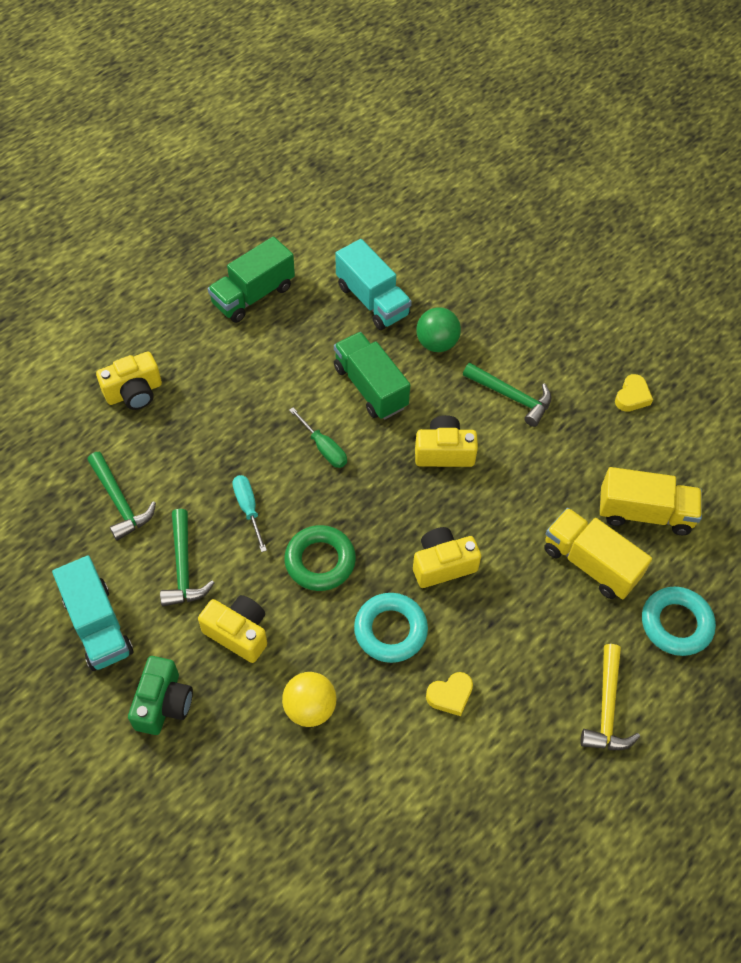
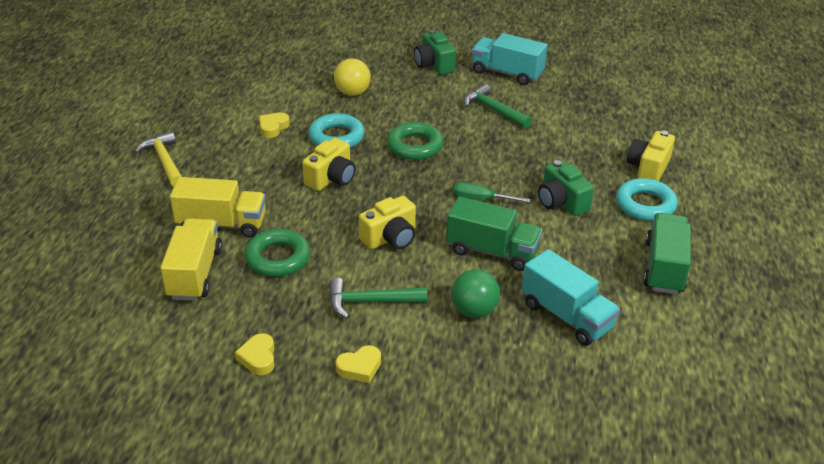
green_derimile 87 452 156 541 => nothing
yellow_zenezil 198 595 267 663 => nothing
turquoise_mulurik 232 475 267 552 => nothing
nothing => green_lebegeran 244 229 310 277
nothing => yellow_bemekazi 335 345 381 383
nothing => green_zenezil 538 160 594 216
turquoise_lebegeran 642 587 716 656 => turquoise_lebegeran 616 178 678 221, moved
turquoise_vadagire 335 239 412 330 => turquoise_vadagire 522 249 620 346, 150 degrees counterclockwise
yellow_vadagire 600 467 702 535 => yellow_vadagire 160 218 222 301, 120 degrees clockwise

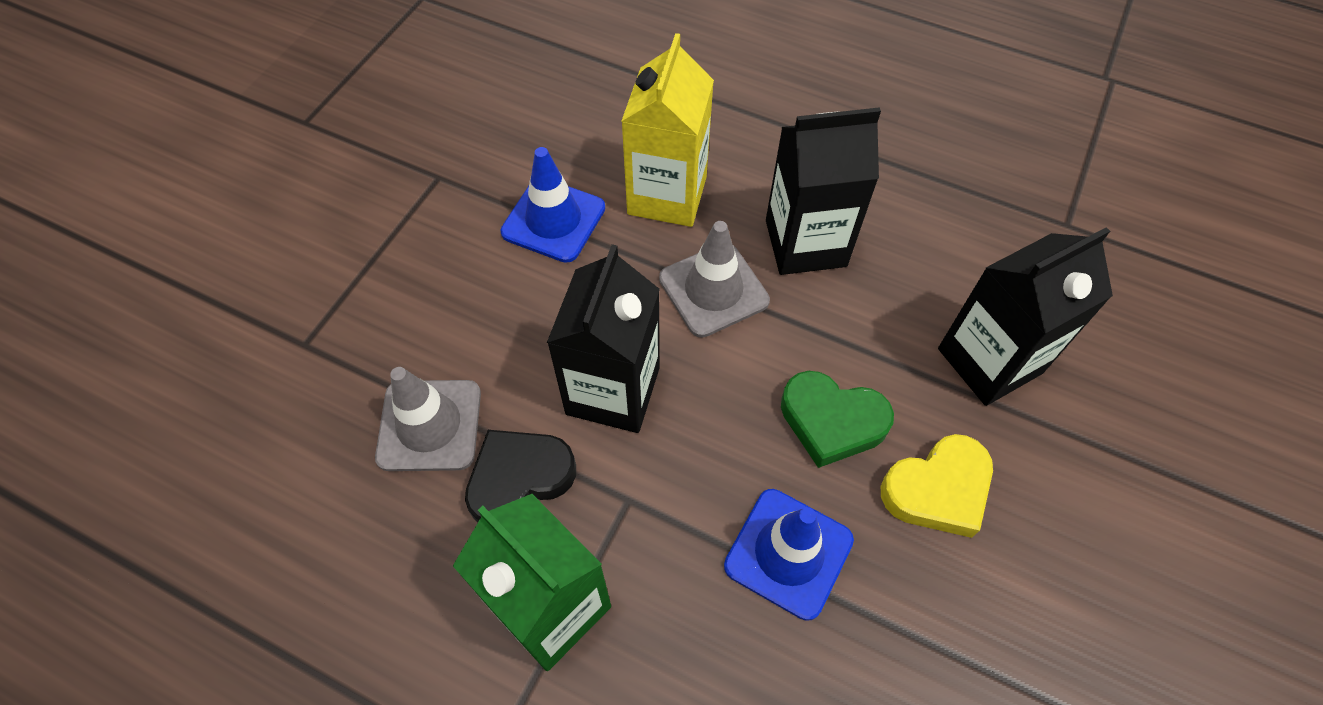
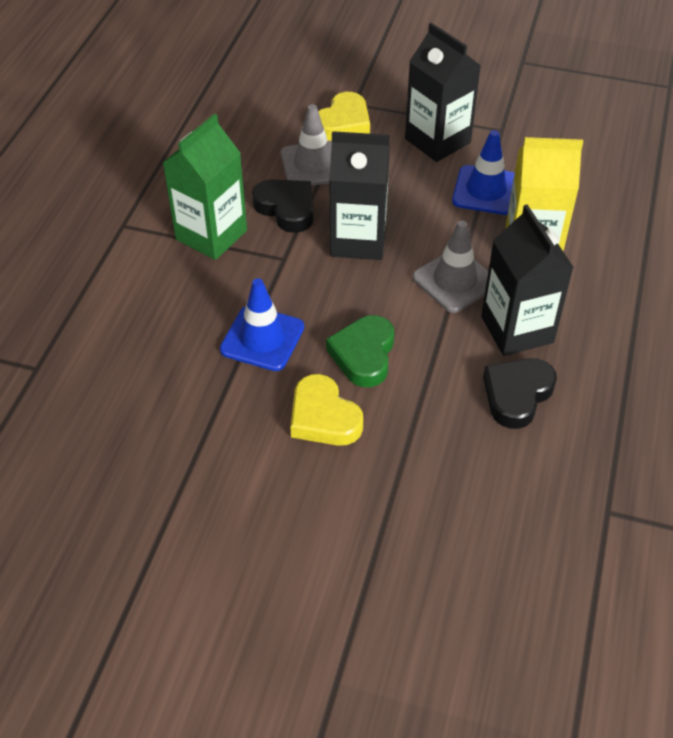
nothing => yellow_bemekazi 318 92 370 141
nothing => black_bemekazi 483 358 557 429
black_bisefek 938 227 1113 406 => black_bisefek 405 23 481 162, moved

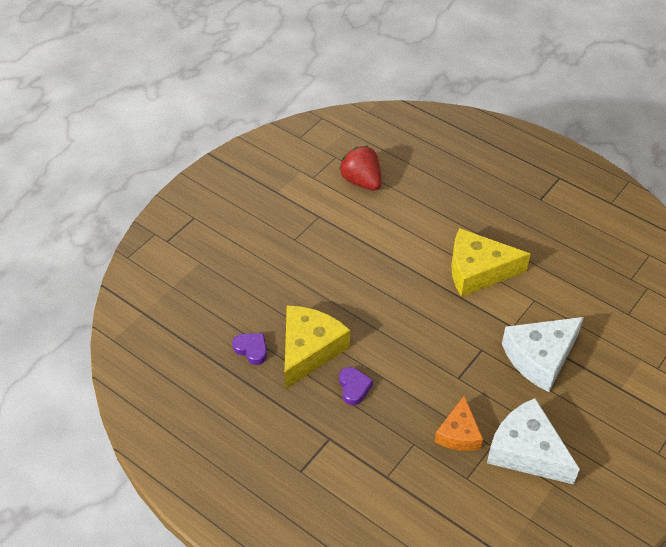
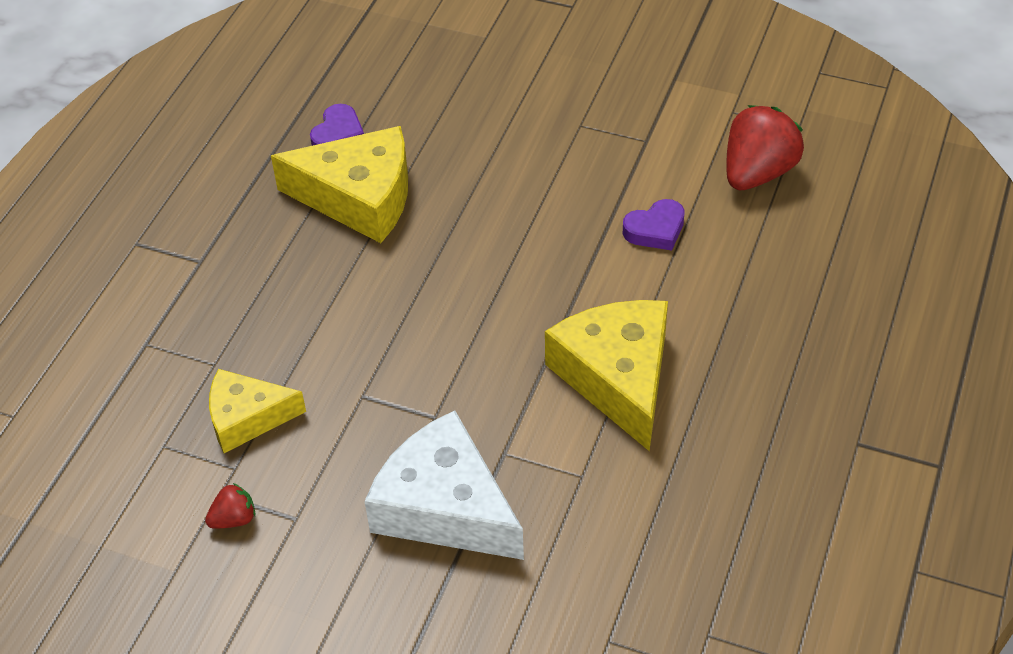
purple_bemekazi 339 367 373 405 => purple_bemekazi 623 199 685 251, moved
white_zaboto 487 398 580 485 => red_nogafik 205 483 255 528
orange_zaboto 435 396 483 451 => yellow_zaboto 209 369 306 453

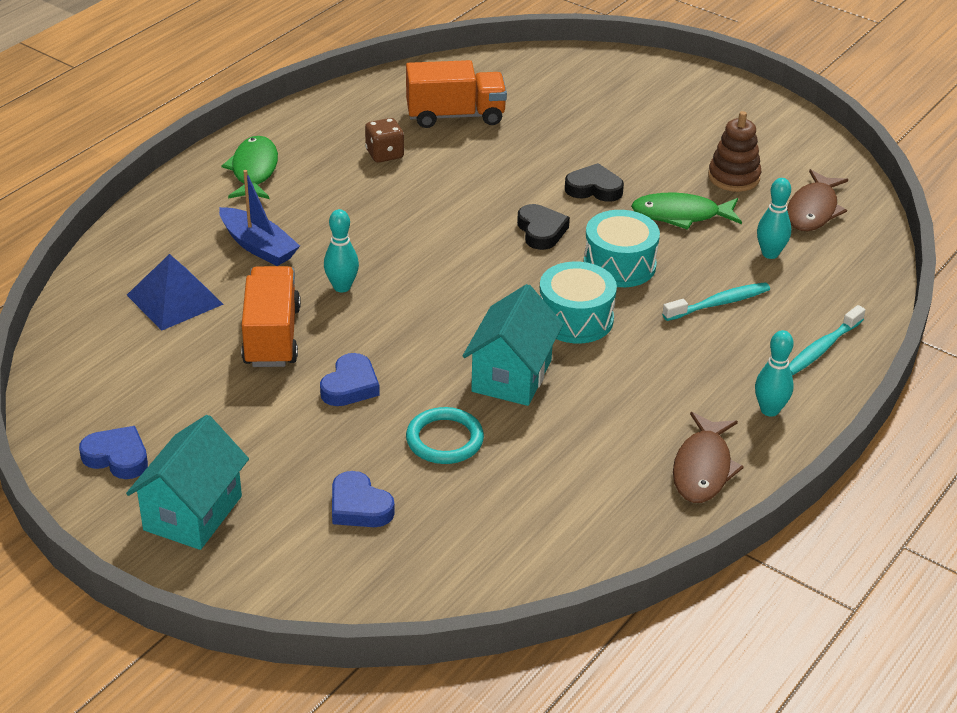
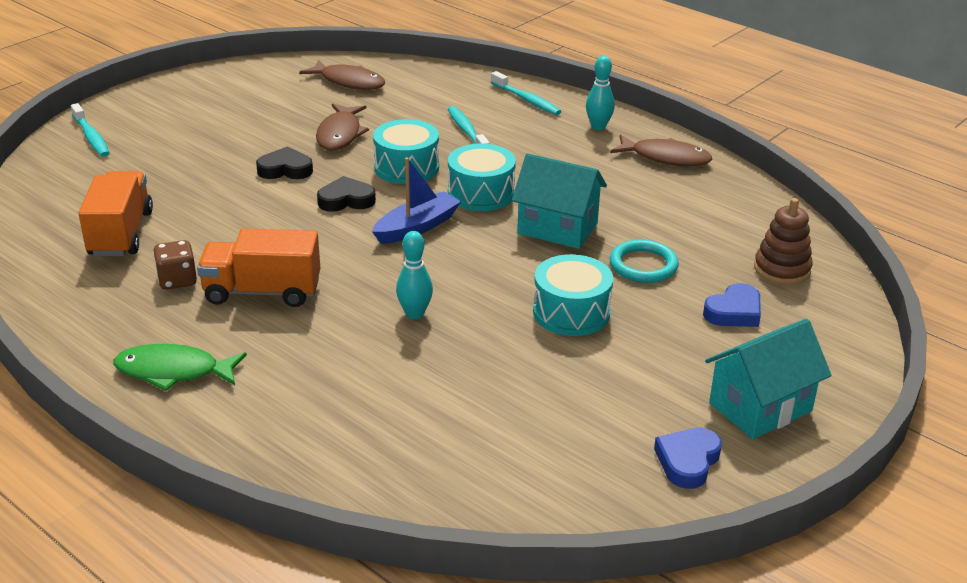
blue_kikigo 127 254 224 331 => nothing
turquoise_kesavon 757 178 791 259 => nothing
nothing => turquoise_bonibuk 71 103 110 157
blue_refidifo 219 170 300 266 => blue_refidifo 372 158 461 244, moved
orange_vadagire 241 266 301 367 => orange_vadagire 197 228 320 307, moved
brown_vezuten 708 111 761 192 => brown_vezuten 754 198 813 285, moved
blue_bemekazi 320 353 380 406 => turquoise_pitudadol 533 254 613 336
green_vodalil 631 193 742 230 => brown_vodalil 316 103 369 151
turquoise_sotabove 126 415 249 550 => turquoise_sotabove 705 319 832 439, 60 degrees counterclockwise
black_bemekazi 565 163 624 202 => black_bemekazi 256 146 313 179, 75 degrees clockwise

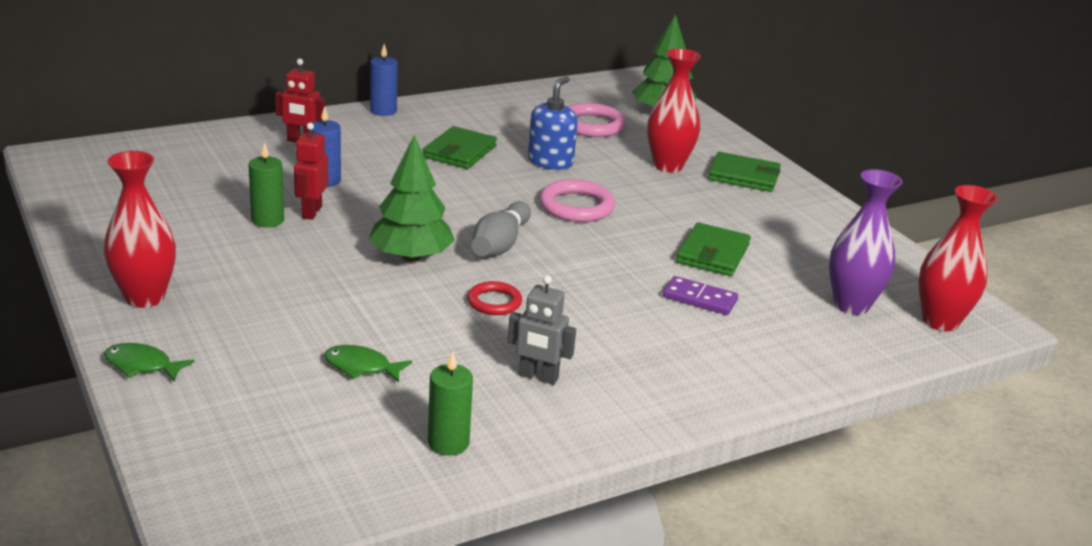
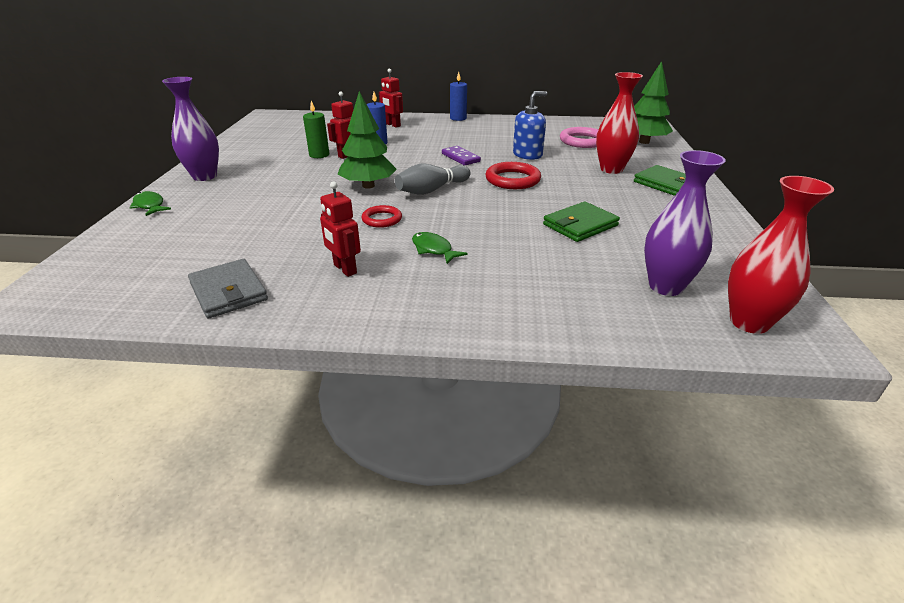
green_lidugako 423 126 497 169 => nothing
green_vodalil 324 345 412 382 => green_vodalil 412 232 468 264, moved
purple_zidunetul 663 276 738 315 => purple_zidunetul 442 146 481 166, moved
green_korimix 428 351 473 455 => grey_lidugako 188 259 268 318
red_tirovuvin 104 151 176 308 => purple_tirovuvin 162 77 219 181
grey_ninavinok 508 275 576 385 => red_ninavinok 320 181 361 277
pink_lebegeran 539 179 615 222 => red_lebegeran 486 162 541 189

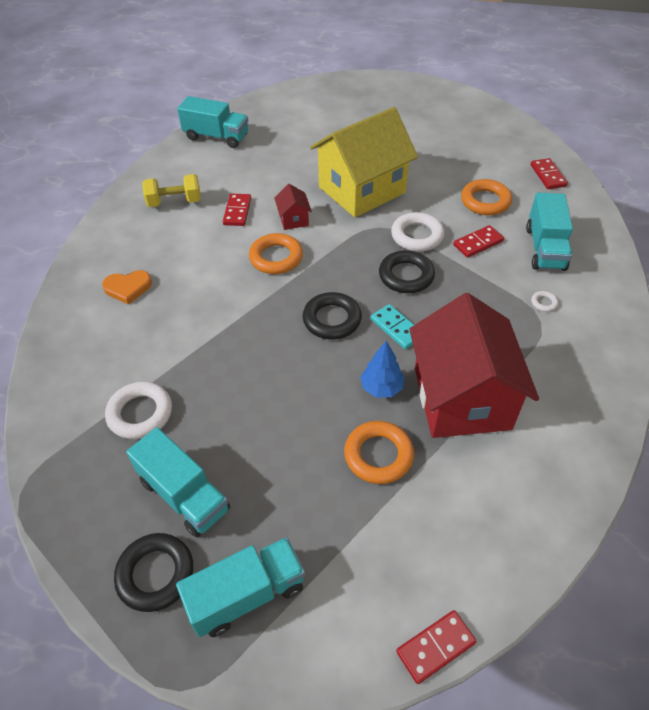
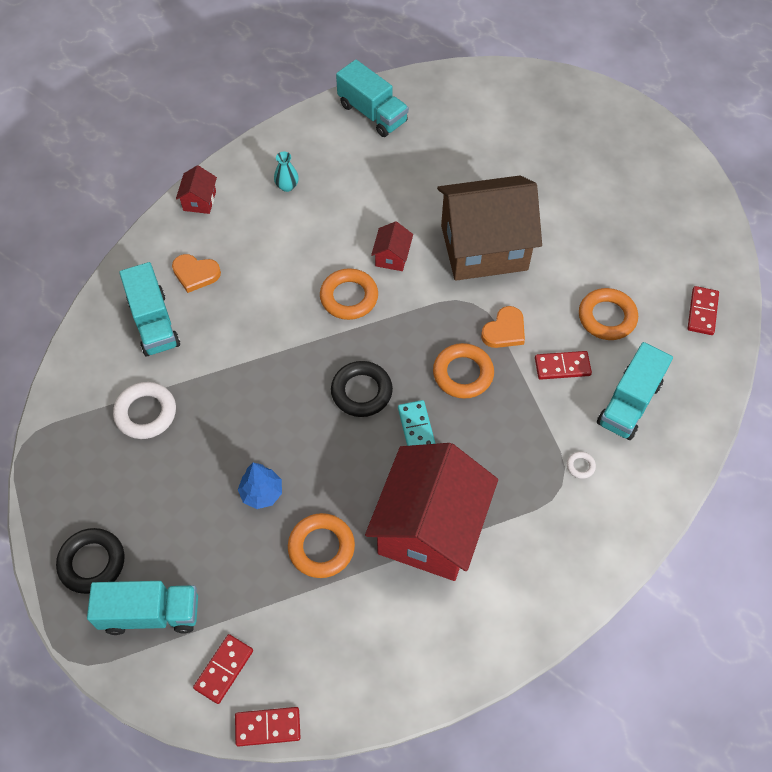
nothing => red_sotabove 176 165 217 214
turquoise_vadagire 126 427 230 537 => turquoise_vadagire 119 262 180 356, moved
red_zidunetul 223 194 251 226 => red_zidunetul 193 634 253 704, moved
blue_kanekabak 360 341 404 398 => blue_kanekabak 238 463 282 509, moved
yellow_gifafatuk 142 174 201 207 => turquoise_tirovuvin 274 151 299 192
white_lebegeran 391 212 444 252 => orange_bemekazi 481 306 525 348
yellow_sotabove 310 107 418 217 => brown_sotabove 437 175 542 281
black_lebegeran 379 250 435 293 => orange_lebegeran 433 343 494 399

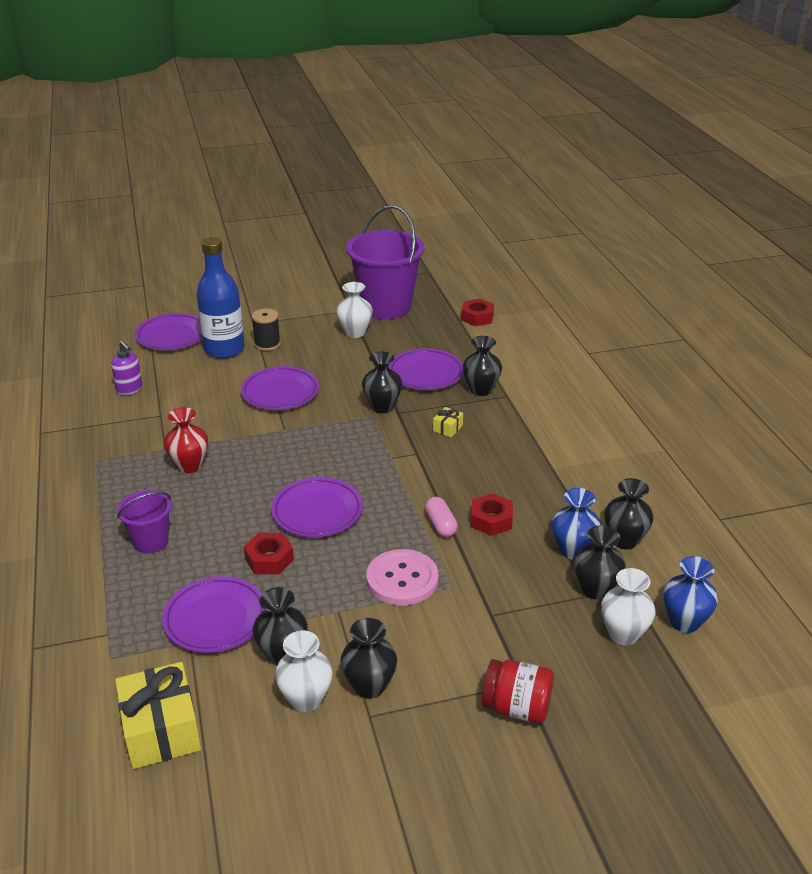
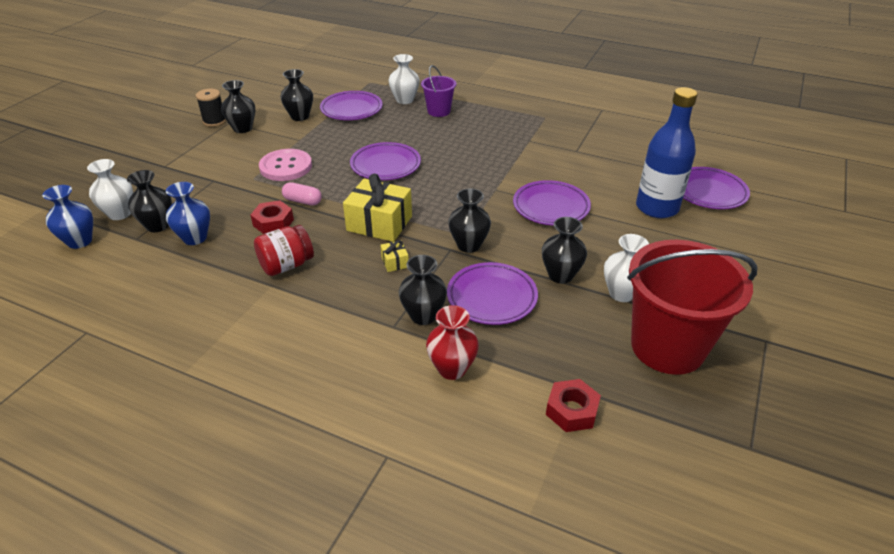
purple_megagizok 111 341 143 395 => nothing
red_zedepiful 243 533 294 574 => nothing
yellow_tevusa 115 662 201 769 => yellow_tevusa 343 174 412 242, moved
red_tirovuvin 164 407 208 473 => red_tirovuvin 426 305 479 380, moved
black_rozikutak 252 308 281 351 => black_rozikutak 196 89 226 127, moved
white_tirovuvin 275 631 333 712 => white_tirovuvin 388 54 420 104, moved
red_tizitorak 482 659 554 723 => red_tizitorak 254 225 314 276, moved
black_tirovuvin 604 478 654 549 => black_tirovuvin 542 217 587 284, moved
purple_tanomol 346 205 424 319 => red_tanomol 627 240 757 375

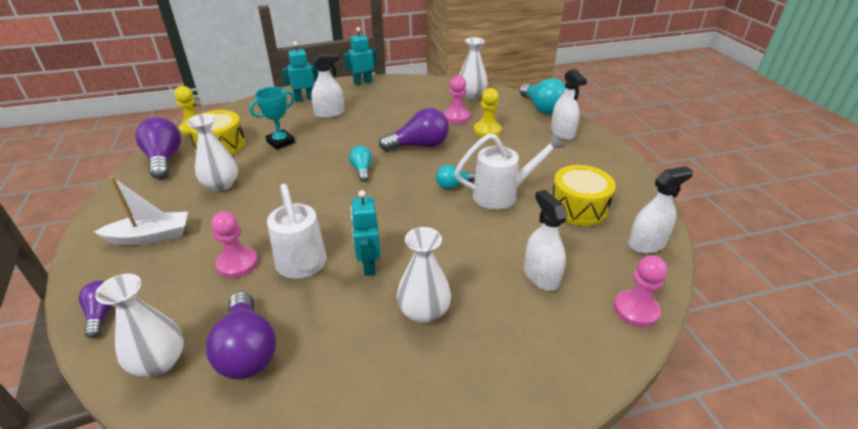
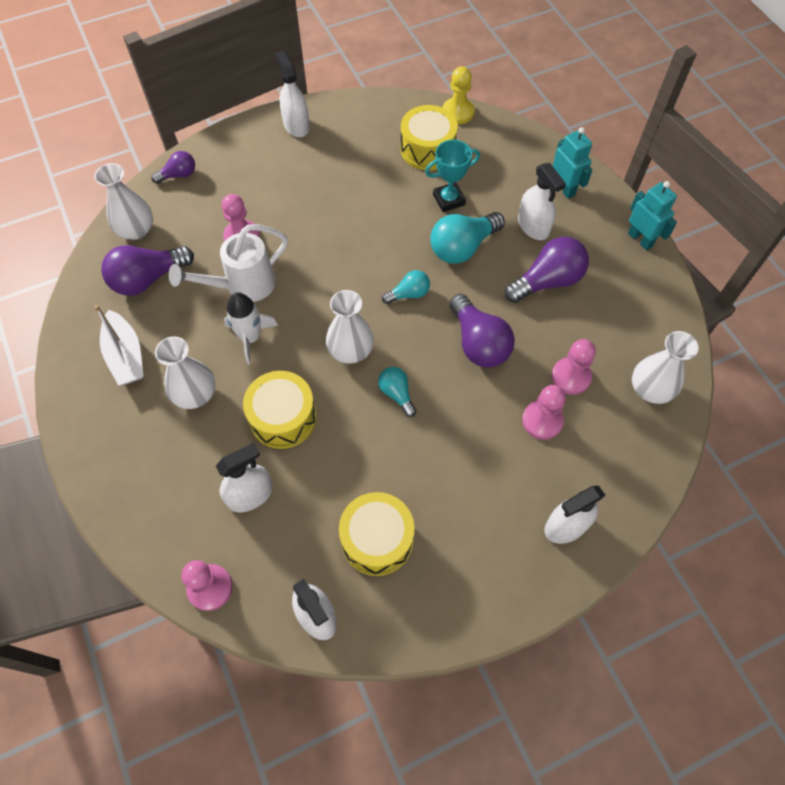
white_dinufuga 455 133 565 210 => nothing
nothing => yellow_pitudadol 243 371 317 449
nothing => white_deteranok 276 51 310 137
white_refidifo 94 177 188 245 => white_refidifo 94 305 144 386, moved
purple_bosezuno 135 117 181 179 => purple_bosezuno 505 237 589 303, moved
white_tirovuvin 187 114 238 191 => white_tirovuvin 326 290 374 363, moved
turquoise_bosezuno 520 78 566 115 => turquoise_bosezuno 431 212 505 264, moved
turquoise_ninavinok 351 190 381 276 => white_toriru 224 292 278 364
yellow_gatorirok 474 88 502 137 => pink_gatorirok 522 385 566 440
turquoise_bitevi 249 87 295 150 => turquoise_bitevi 425 140 480 212, 60 degrees counterclockwise

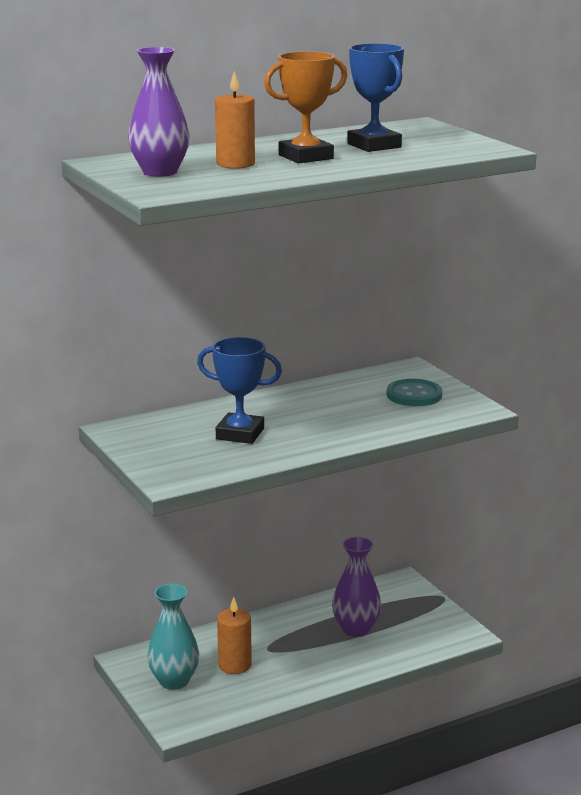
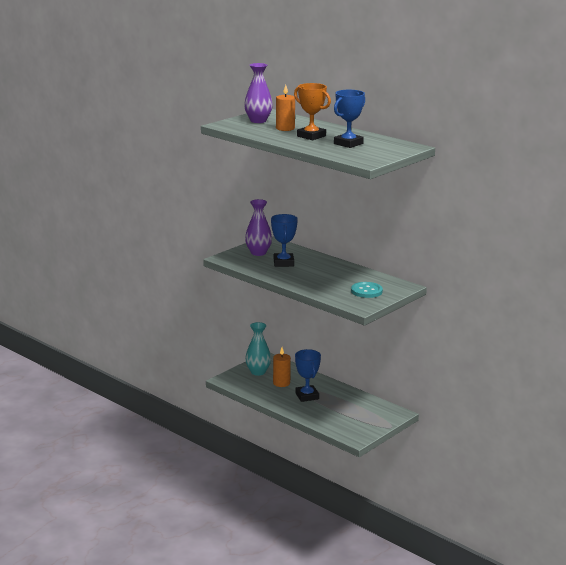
nothing => blue_bitevi 295 349 321 402
purple_tirovuvin 332 537 381 637 => purple_tirovuvin 245 199 272 256, moved

